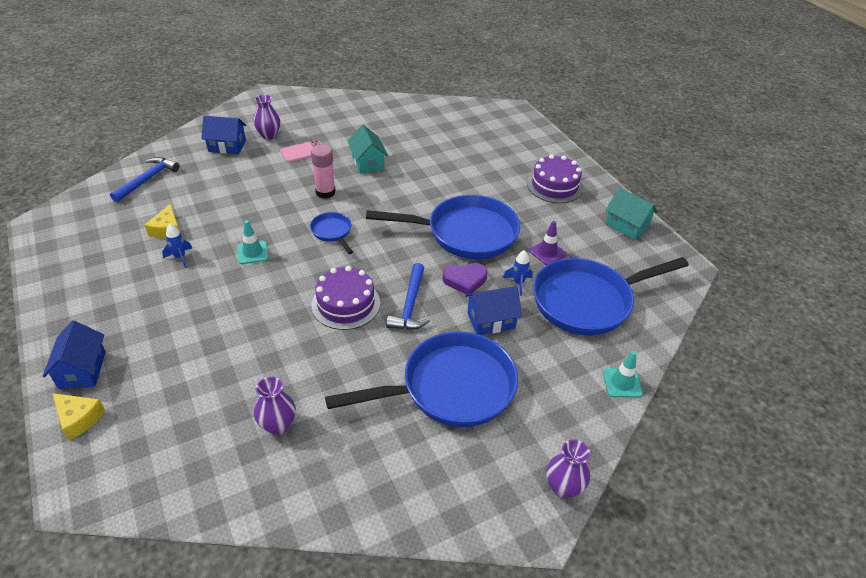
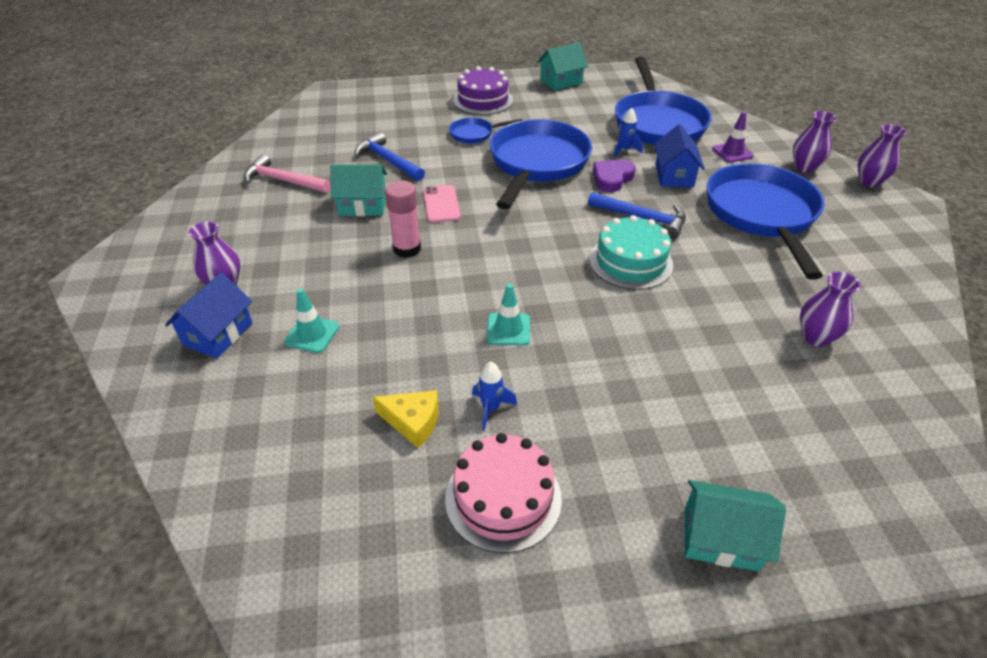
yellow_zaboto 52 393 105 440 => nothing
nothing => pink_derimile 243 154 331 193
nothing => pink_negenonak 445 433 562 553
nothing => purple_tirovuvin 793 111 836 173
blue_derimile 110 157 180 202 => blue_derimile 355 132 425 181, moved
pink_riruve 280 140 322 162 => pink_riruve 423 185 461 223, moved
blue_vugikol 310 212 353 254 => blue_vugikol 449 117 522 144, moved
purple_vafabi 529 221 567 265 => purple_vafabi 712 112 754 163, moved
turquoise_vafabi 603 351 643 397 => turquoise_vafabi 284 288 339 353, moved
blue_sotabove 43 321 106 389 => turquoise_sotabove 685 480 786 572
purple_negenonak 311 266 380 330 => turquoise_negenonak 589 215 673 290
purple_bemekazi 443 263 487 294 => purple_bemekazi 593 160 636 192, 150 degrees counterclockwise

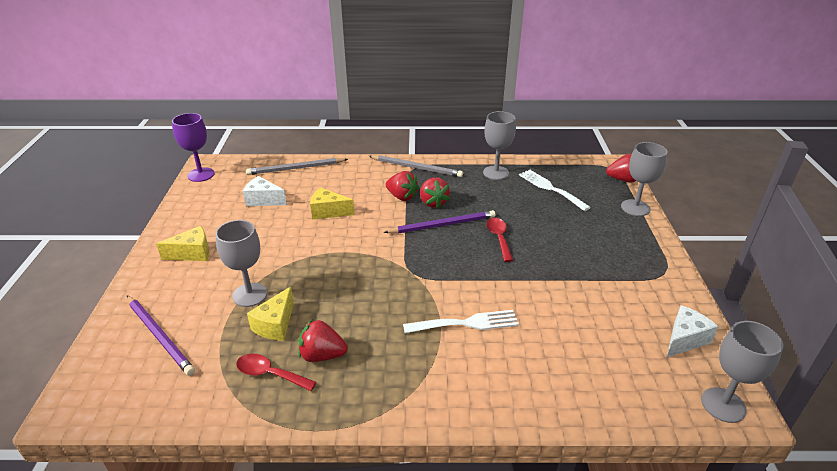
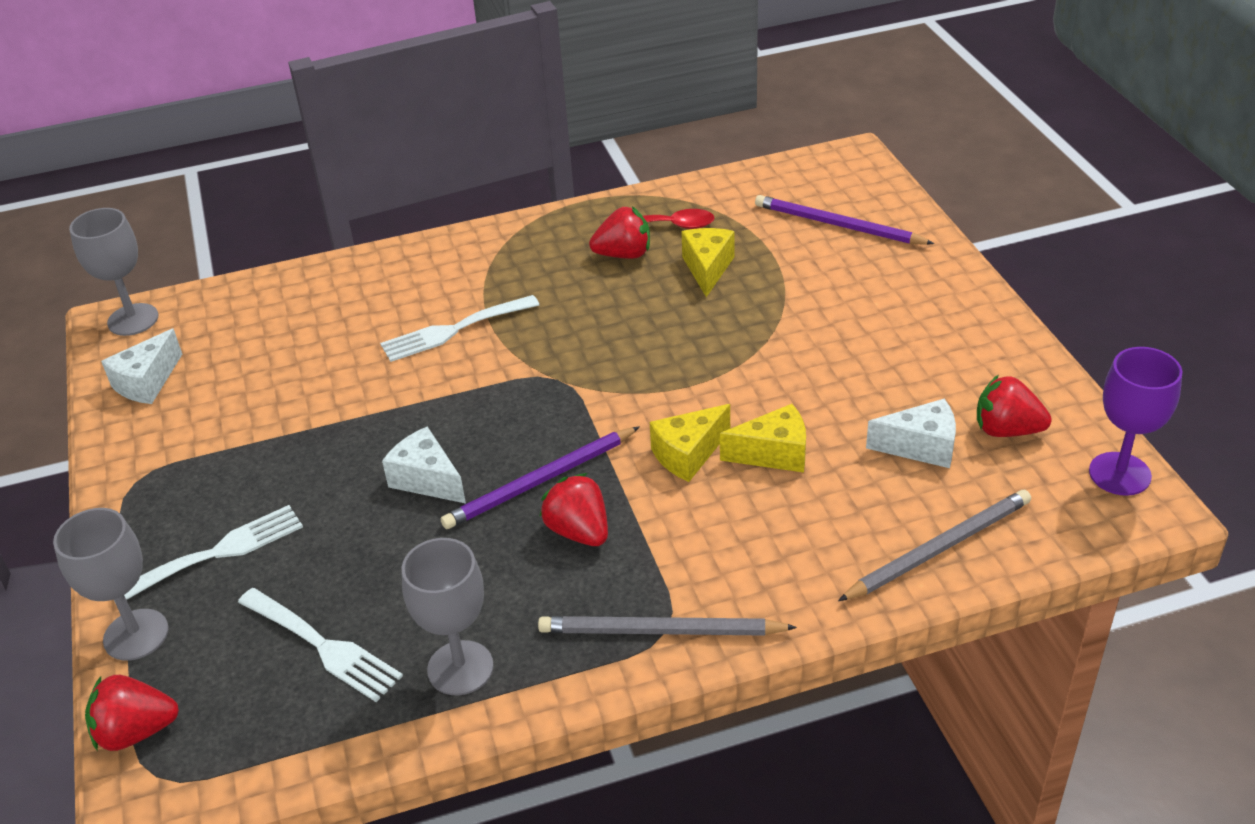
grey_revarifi 215 220 267 307 => nothing
nothing => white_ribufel 114 505 303 602
yellow_zaboto 156 226 210 261 => yellow_zaboto 650 404 730 482, moved
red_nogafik 385 171 419 201 => red_nogafik 977 374 1052 437, moved
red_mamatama 486 218 513 262 => white_zaboto 382 427 466 504

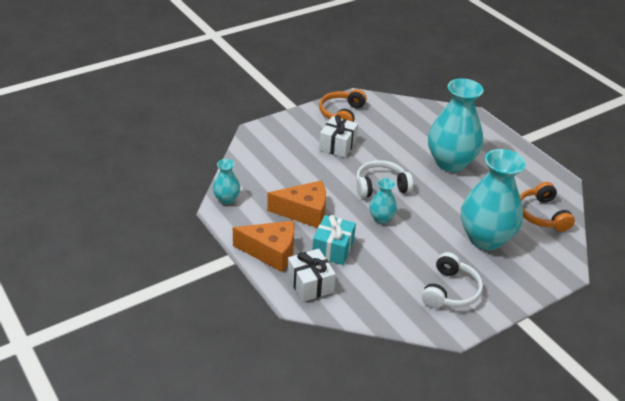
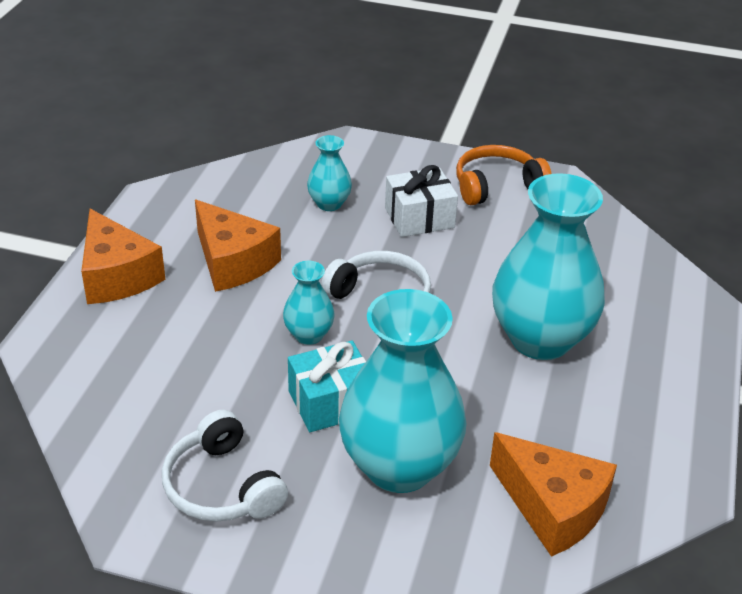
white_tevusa 287 249 336 302 => nothing
turquoise_tirovuvin 213 159 240 204 => turquoise_tirovuvin 307 135 352 211, moved
turquoise_tevusa 312 215 356 265 => turquoise_tevusa 288 341 366 432, moved
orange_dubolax 520 182 575 232 => orange_zaboto 490 432 617 557
white_dubolax 422 252 483 308 => white_dubolax 162 410 288 522, 75 degrees clockwise

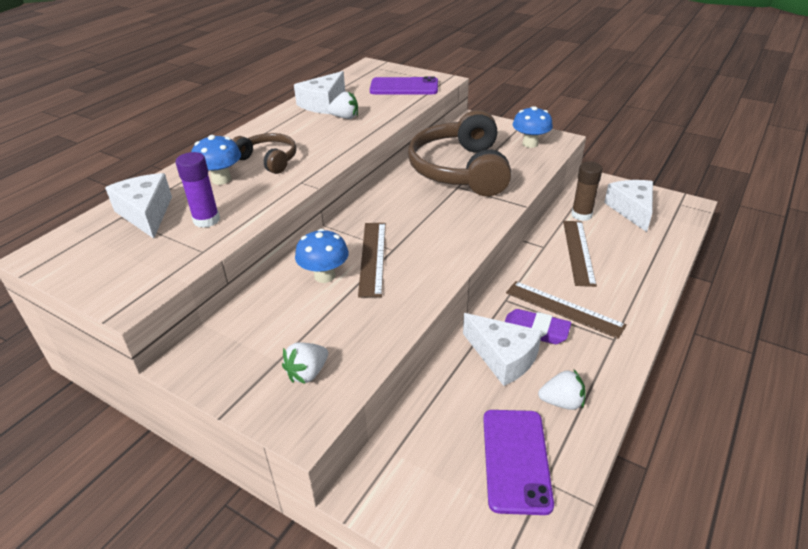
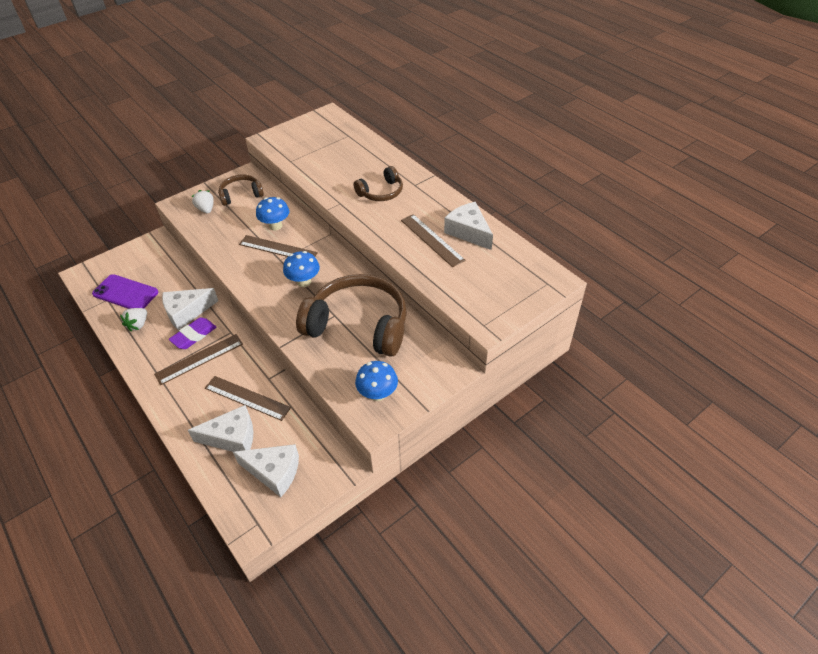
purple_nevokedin 176 152 220 228 => nothing
purple_riruve 370 76 438 94 => nothing
brown_nevokedin 571 162 602 221 => nothing
nothing => brown_dubolax 218 175 264 206
white_zaboto 105 173 172 239 => white_zaboto 188 405 253 452, moved
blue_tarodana 191 135 241 185 => blue_tarodana 283 251 320 287, moved
white_nogafik 327 92 358 119 => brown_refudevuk 401 214 465 267

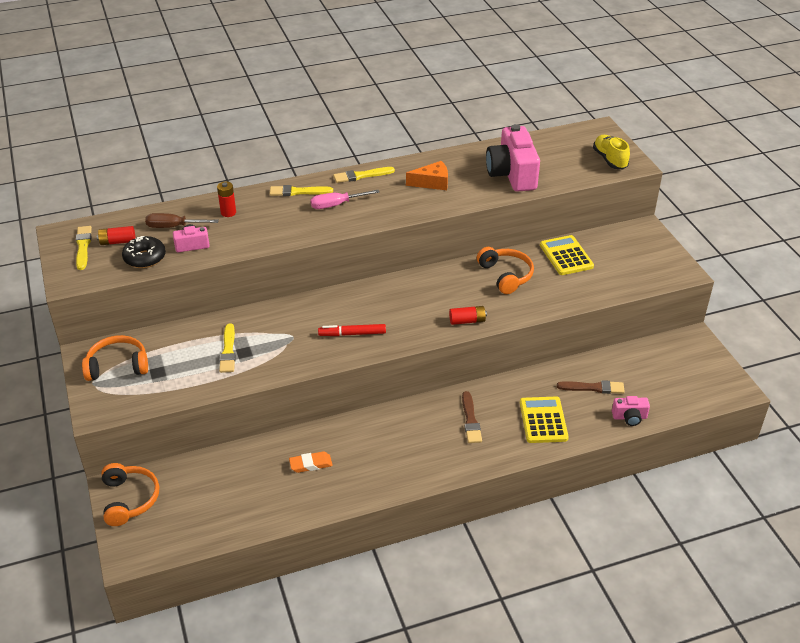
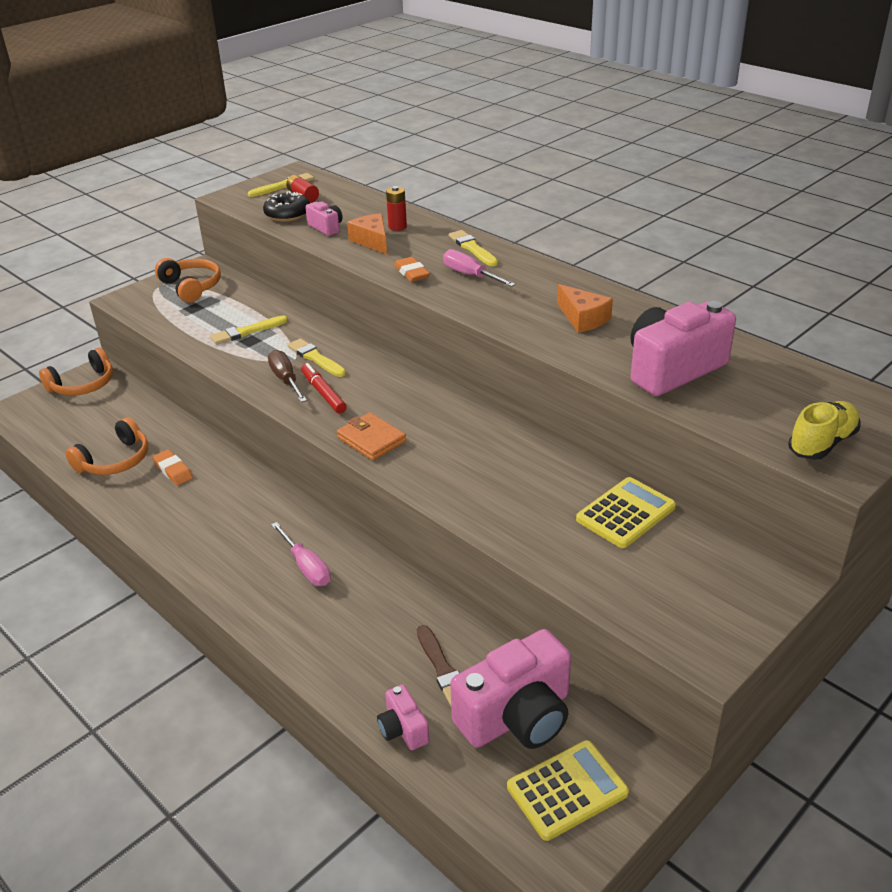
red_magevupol 449 306 487 325 => nothing
nothing => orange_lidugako 337 412 406 460
nothing => orange_zaboto 347 213 387 254
nothing => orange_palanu 394 257 430 282
nothing => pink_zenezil 450 629 571 749
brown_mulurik 145 213 219 228 => brown_mulurik 268 350 307 402, moved
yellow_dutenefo 333 167 395 183 => yellow_dutenefo 288 338 346 377, moved
orange_dubolax 477 247 534 294 => orange_dubolax 65 417 148 475, moved
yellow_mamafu 520 397 569 443 => yellow_mamafu 507 740 629 841, moved
brown_dutenefo 462 391 482 443 => pink_mulurik 271 522 331 586

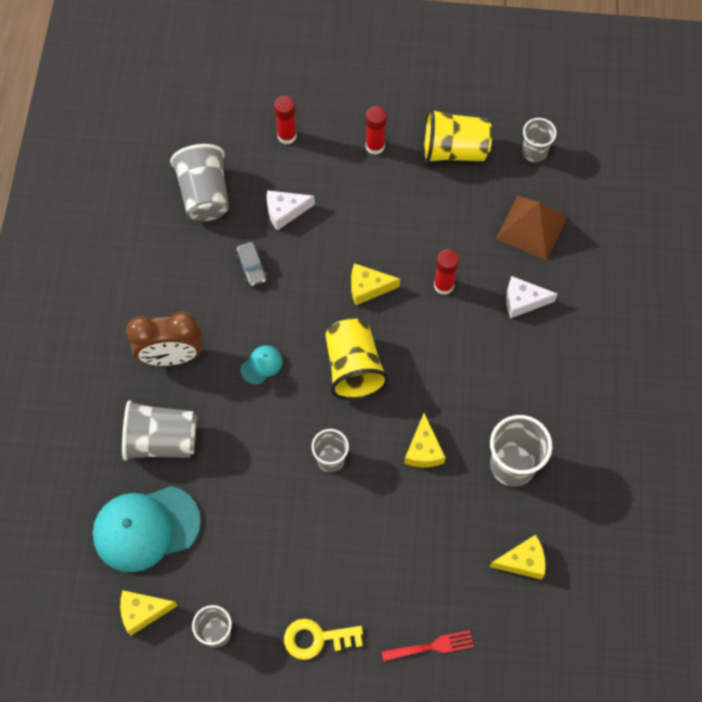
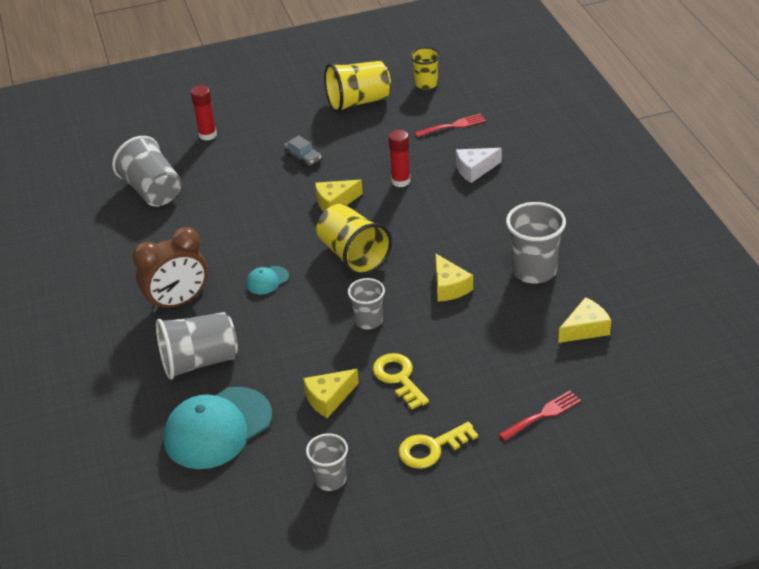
white_zaboto 267 190 315 231 => nothing
red_nevokedin 366 106 387 155 => nothing
nothing => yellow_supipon 373 353 429 410
yellow_zaboto 120 590 178 635 => yellow_zaboto 303 369 359 418, moved
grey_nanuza 236 242 267 286 => grey_nanuza 284 136 322 167, moved
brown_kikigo 496 196 567 260 => red_ribufel 415 114 486 137
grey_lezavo 522 118 557 162 => yellow_lezavo 410 47 440 90
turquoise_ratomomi 241 345 283 385 => turquoise_ratomomi 246 266 289 295, 150 degrees counterclockwise

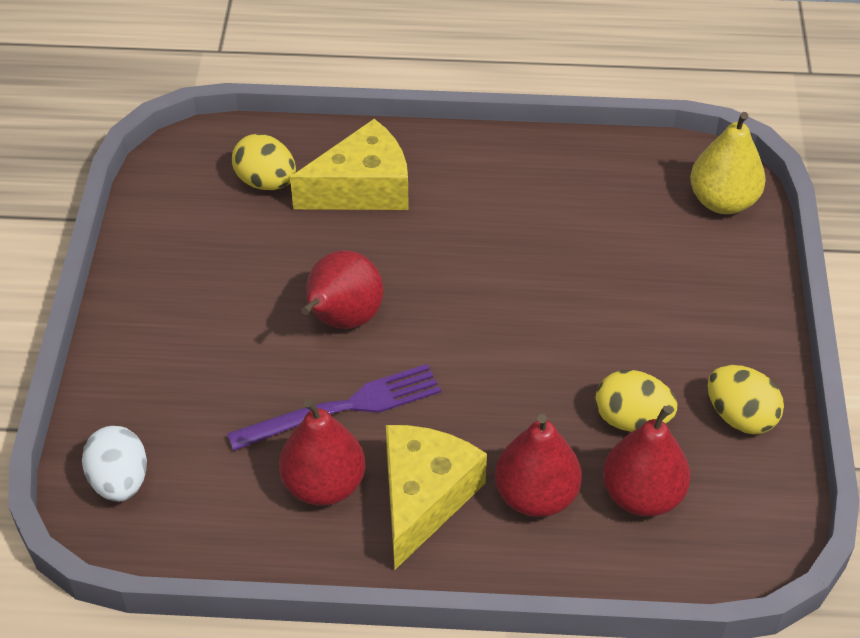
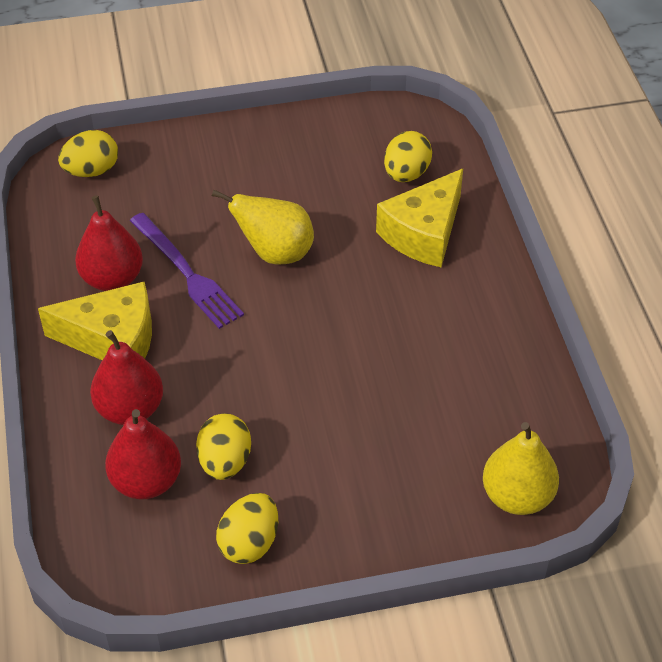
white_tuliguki 82 426 147 502 => yellow_tuliguki 58 130 118 177
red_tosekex 301 250 383 329 => yellow_tosekex 212 190 314 264
yellow_zaboto 290 119 409 210 => yellow_zaboto 376 169 463 267, 75 degrees clockwise

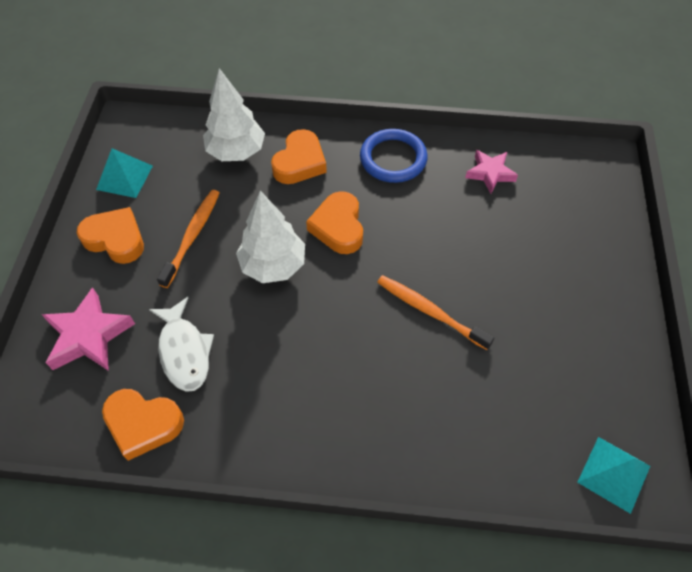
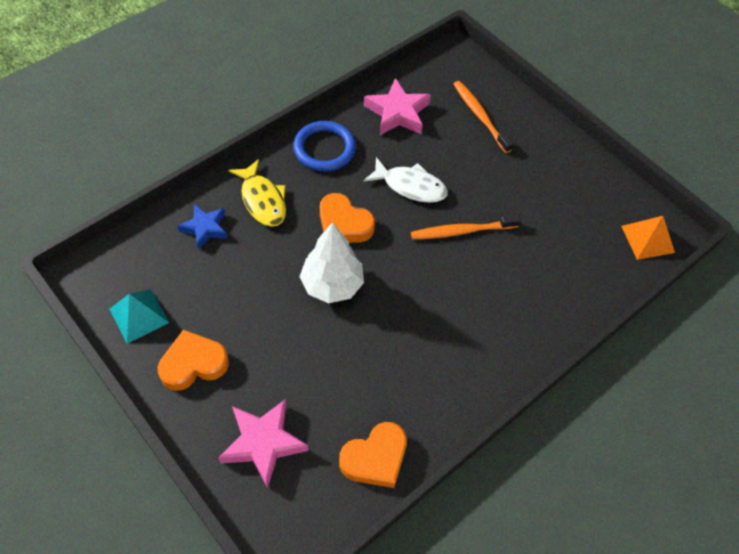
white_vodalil 149 297 214 392 => white_vodalil 363 157 448 203, moved
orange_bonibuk 157 190 220 288 => orange_bonibuk 454 81 513 153, moved
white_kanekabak 203 68 265 161 => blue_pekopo 177 204 228 249
orange_bemekazi 271 129 327 184 => yellow_vodalil 228 159 286 227
turquoise_kikigo 577 437 650 514 => orange_kikigo 621 216 675 260
pink_pekopo 465 150 518 194 => pink_pekopo 364 78 431 135, x1.51

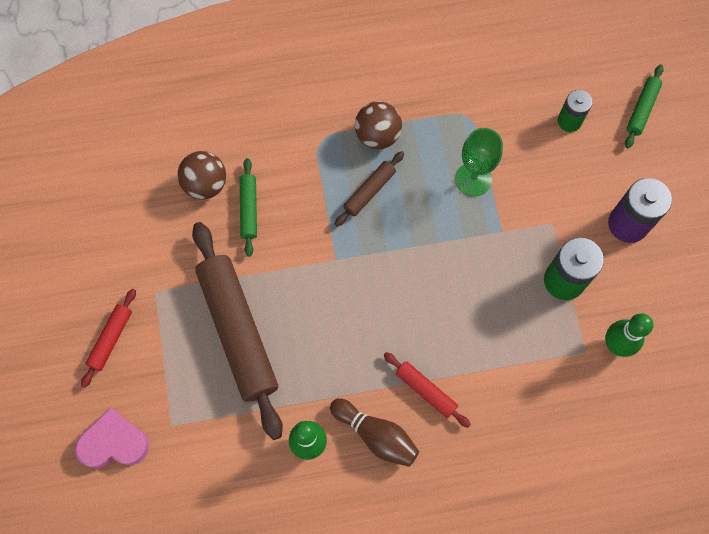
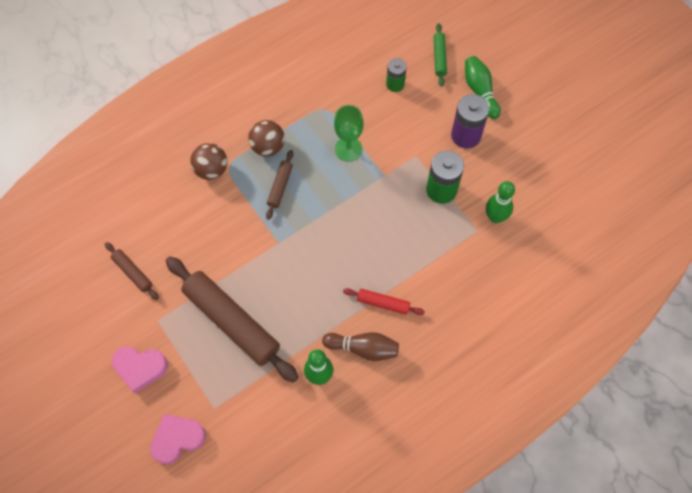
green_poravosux 240 158 257 257 => nothing
nothing => brown_poravosux 105 242 159 300
nothing => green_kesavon 465 56 501 119
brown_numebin 177 151 226 200 => brown_numebin 190 143 227 180, moved
red_poravosux 81 289 136 388 => pink_bemekazi 112 346 168 393

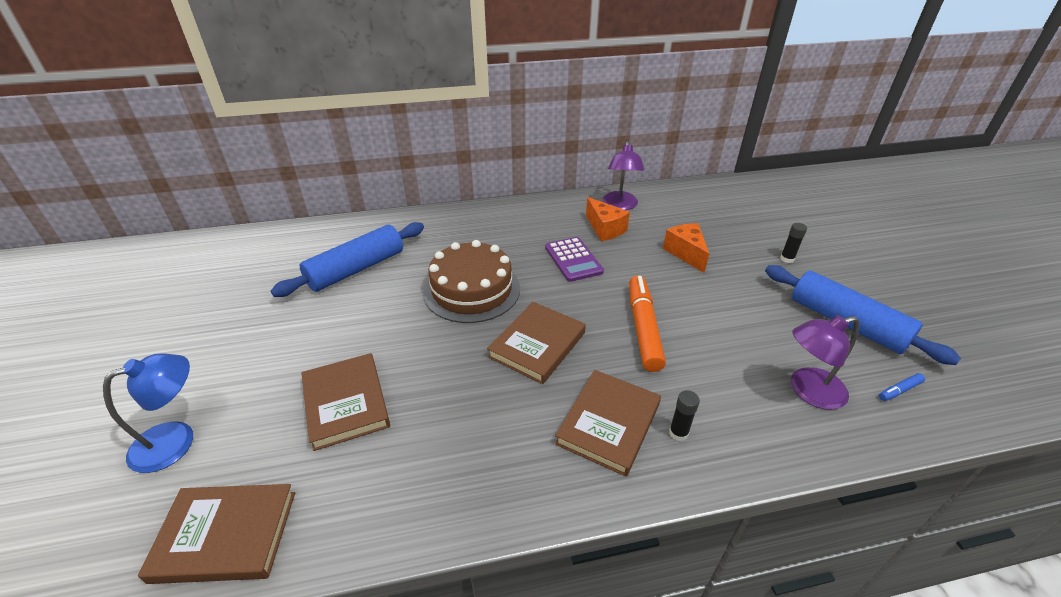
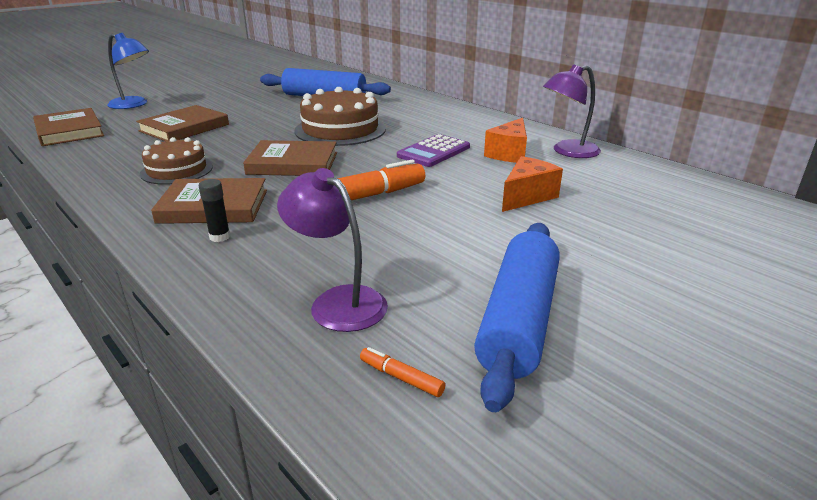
black_nevokedin 780 223 807 263 => nothing
nothing => brown_negenonak 140 137 213 185
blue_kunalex 879 373 925 401 => orange_kunalex 360 347 445 397

